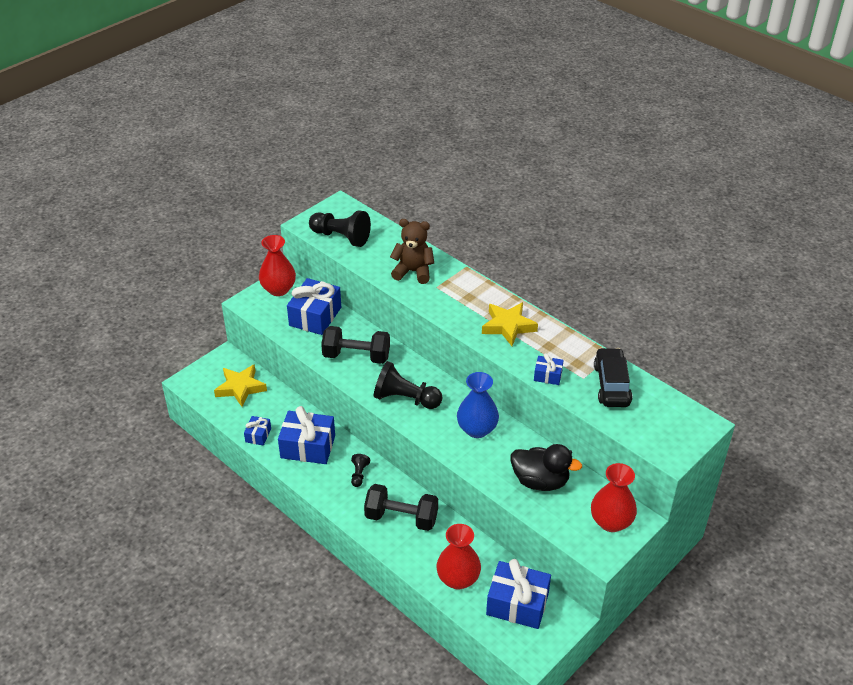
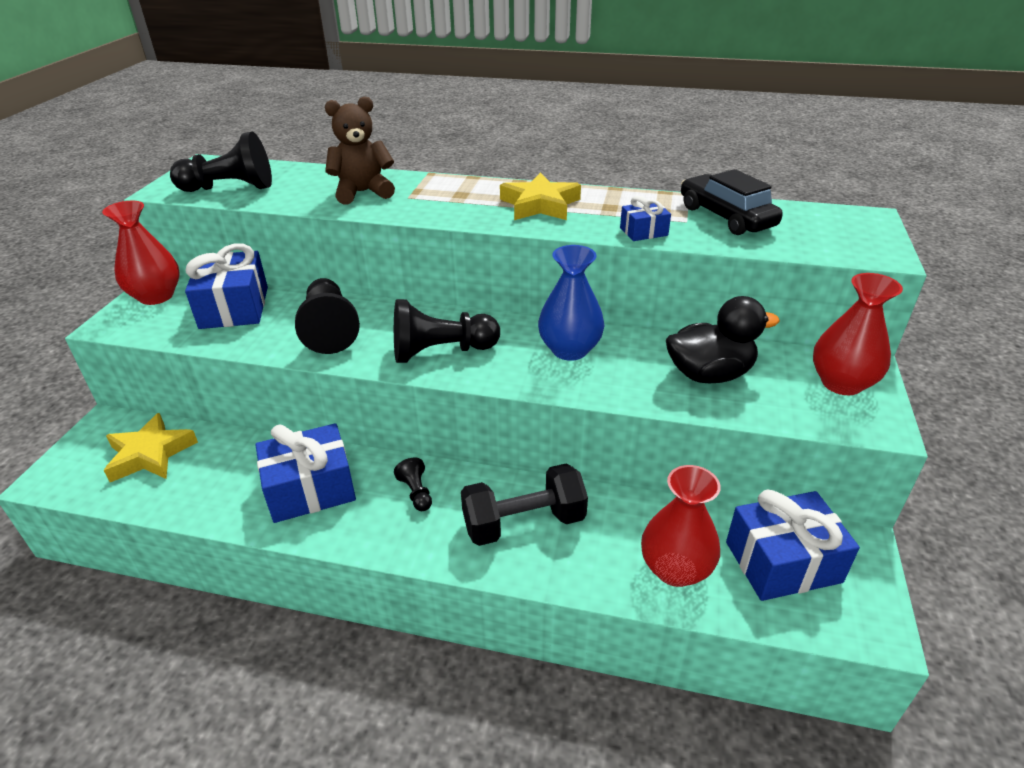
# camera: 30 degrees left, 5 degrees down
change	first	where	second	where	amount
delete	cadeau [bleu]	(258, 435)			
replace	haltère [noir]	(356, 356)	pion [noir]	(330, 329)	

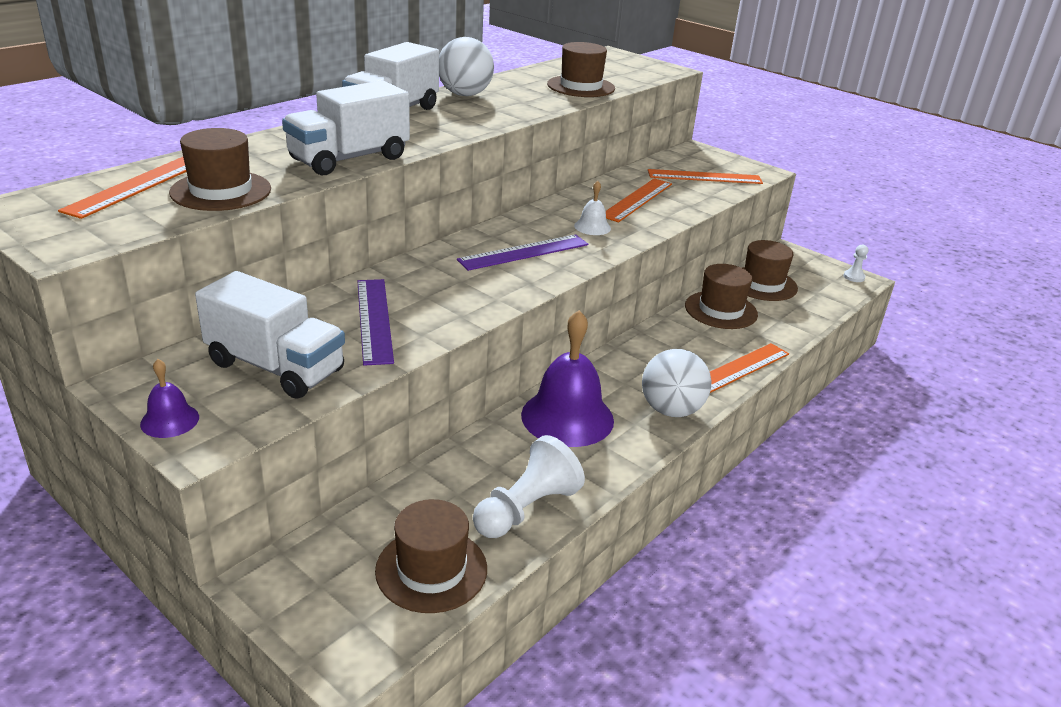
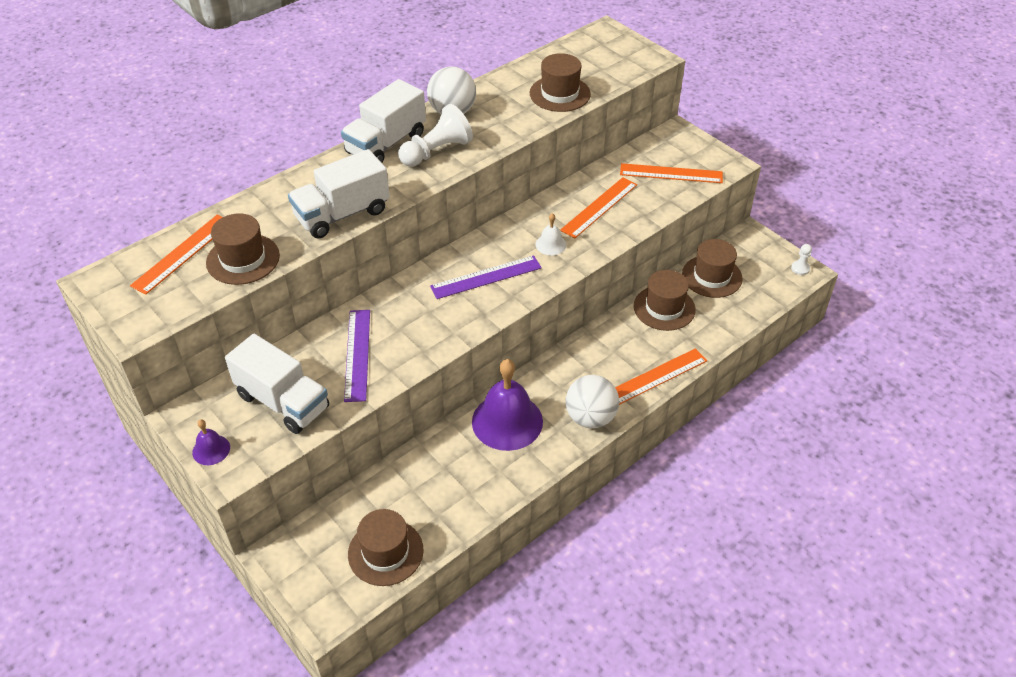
# camera: 10 degrees right, 15 degrees up
change	first	where	second	where	amount
move	pion [blanc]	(526, 509)		(436, 151)	

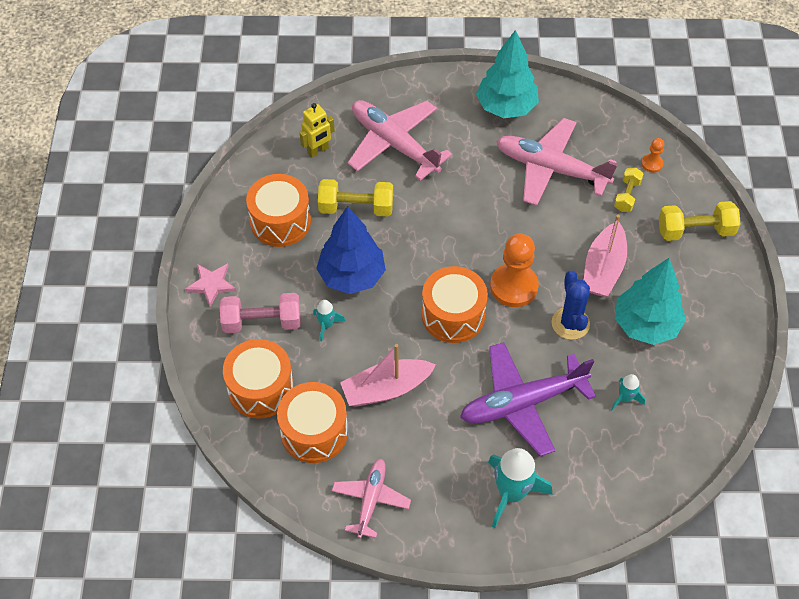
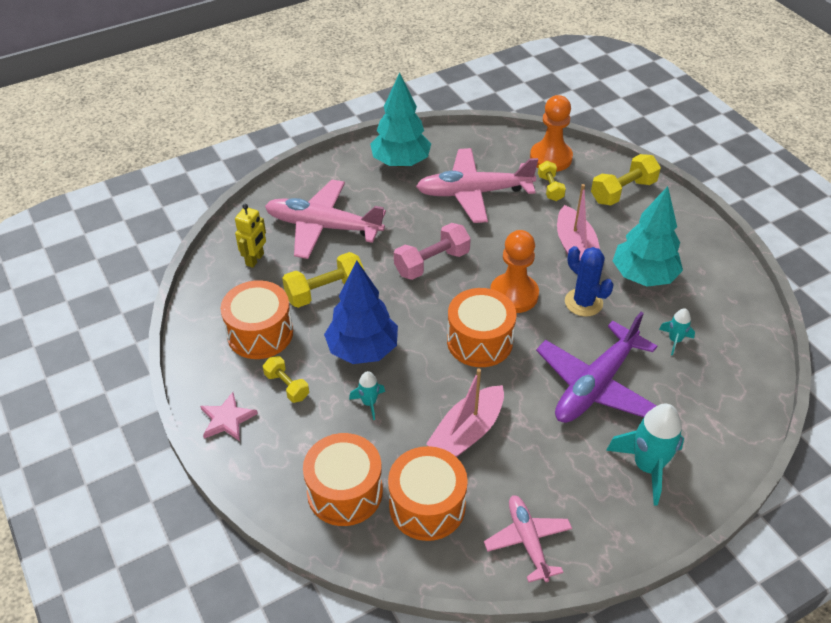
# camera: 30 degrees left, 10 degrees down
change	first	where	second	where	amount
move	haltère [rose]	(262, 322)		(432, 263)	
resize	pion [orange]	(652, 164)		(550, 158)	x2.09
insert			haltère [jaune]	(287, 386)	

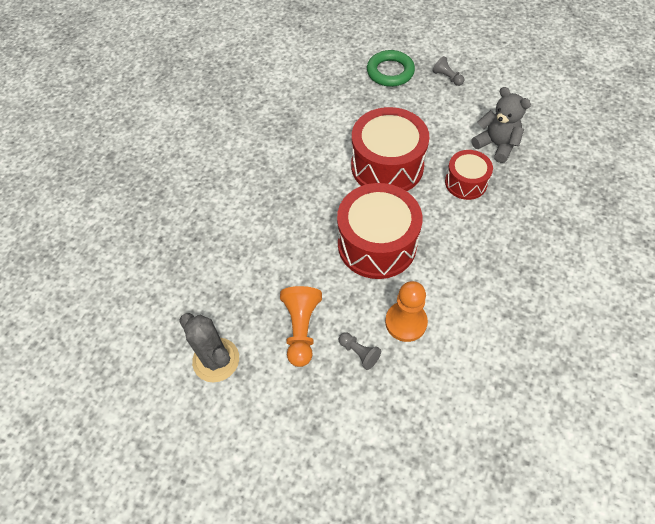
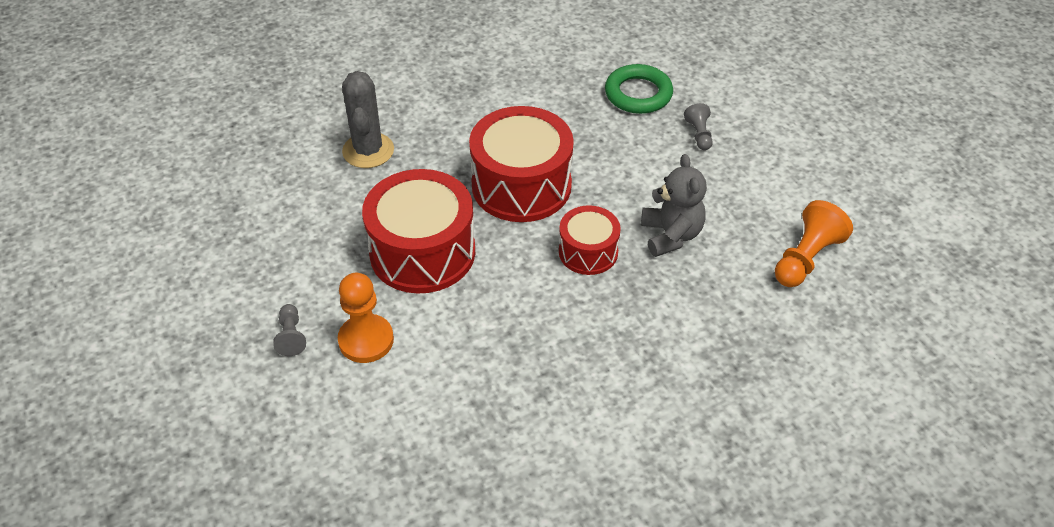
# camera: 35 degrees right, 10 degrees down
change	first	where	second	where	amount
move	cactus [gris]	(216, 360)		(368, 151)	
move	pion [orange]	(301, 329)		(806, 258)	

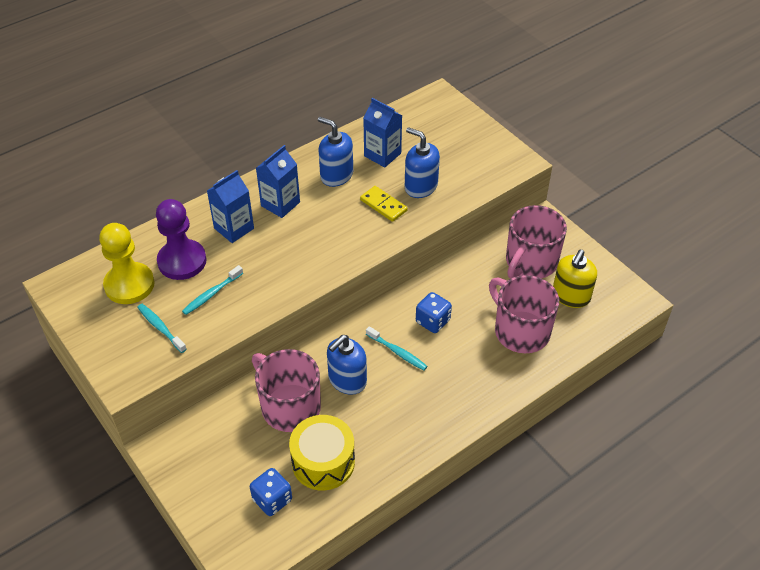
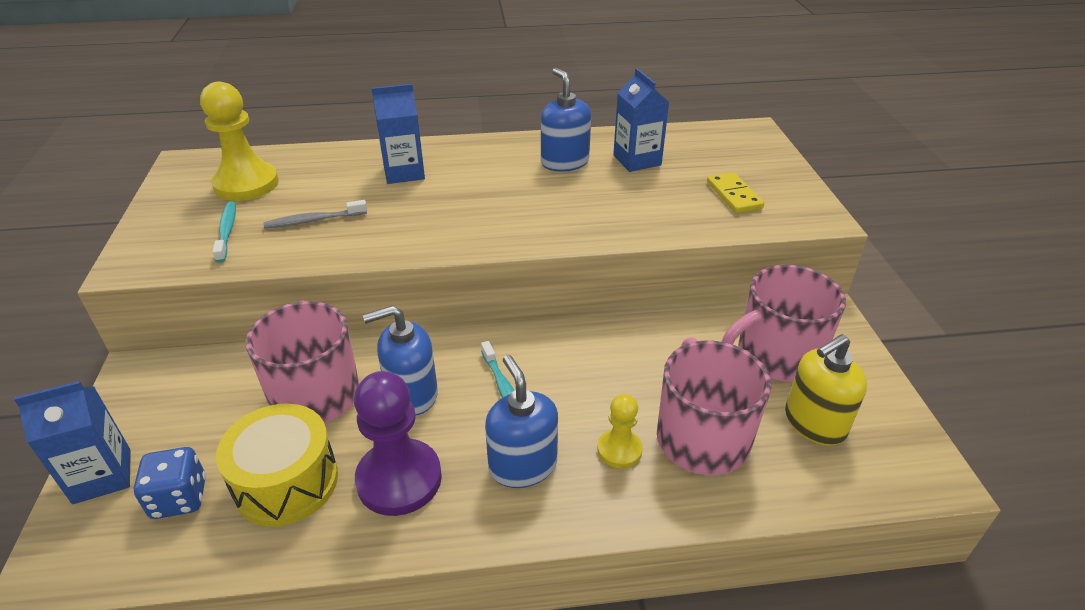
# camera: 30 degrees right, 10 degrees down
change	first	where	second	where	amount
move	pion [violet]	(182, 261)		(399, 479)	
recolor	brosse à dents [turquoise]	(211, 294)	brosse à dents [gris]	(313, 220)	
move	brique de lait [bleu]	(280, 204)		(102, 476)	
move	domino [jaune]	(383, 205)		(733, 195)	
move	distributeur de savon [bleu]	(420, 186)		(522, 465)	
delete	dé [bleu]	(432, 321)			
insert			pion [jaune]	(619, 450)	

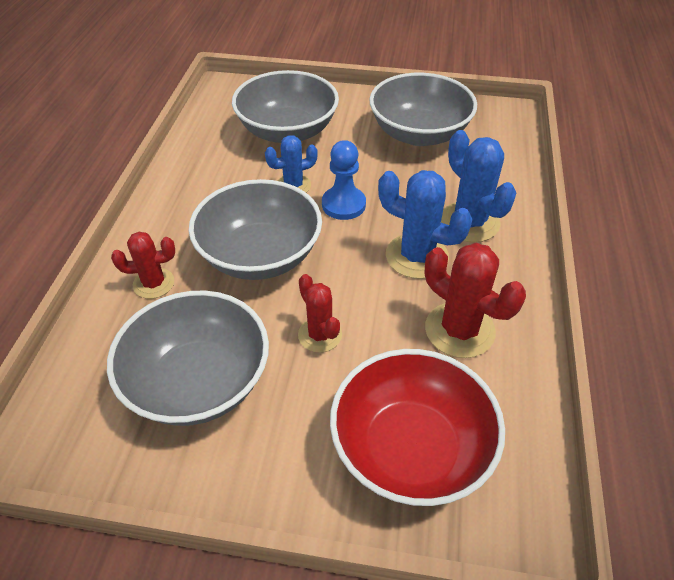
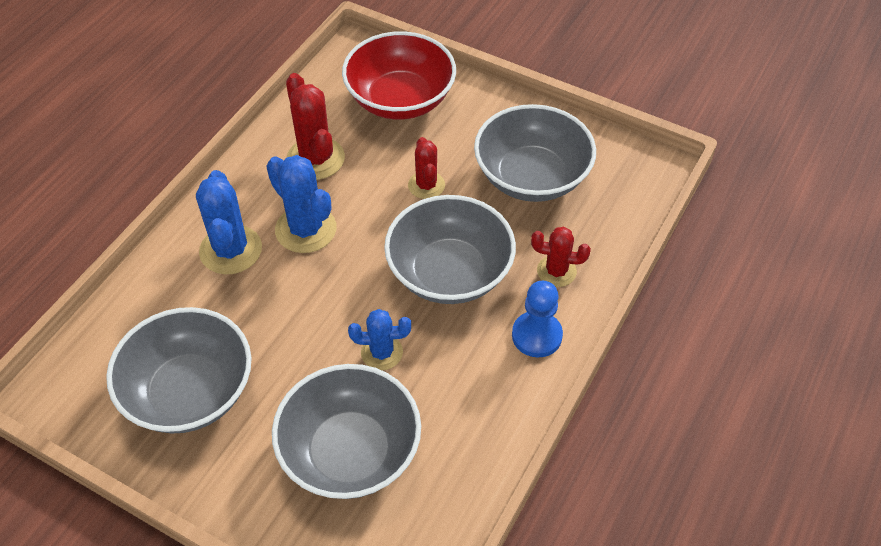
# camera: 160 degrees left, 5 degrees up
change	first	where	second	where	amount
move	pion [bleu]	(343, 205)		(536, 335)	

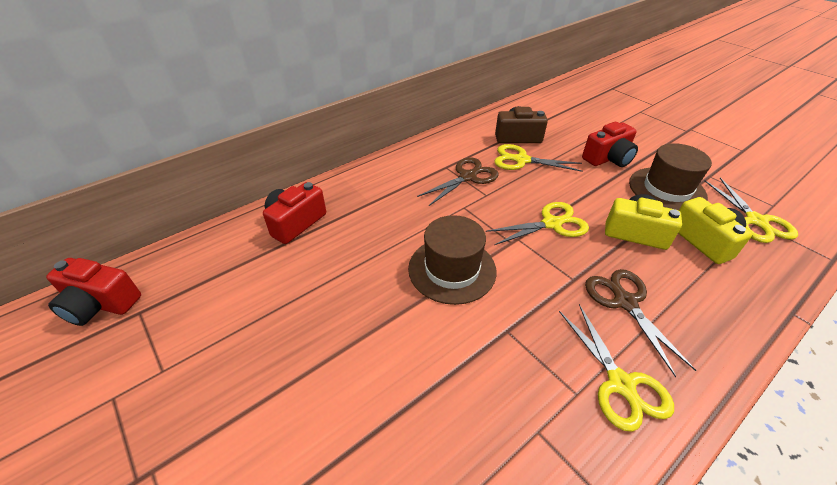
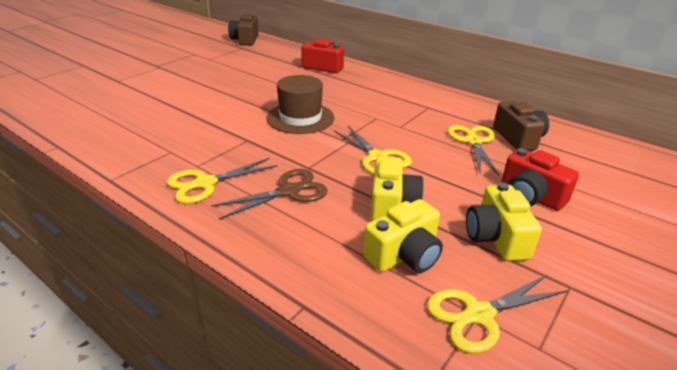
# camera: 75 degrees right, 10 degrees down
change	first	where	second	where	amount
recolor	appareil photo [rouge]	(100, 304)	appareil photo [marron]	(245, 40)	
delete	ciseaux [marron]	(467, 177)			
replace	chapeau [marron]	(667, 189)	appareil photo [jaune]	(496, 238)	

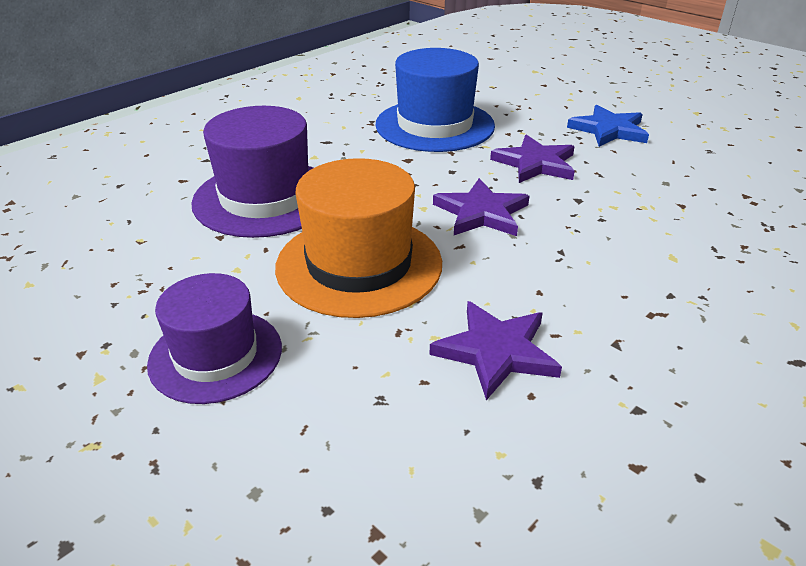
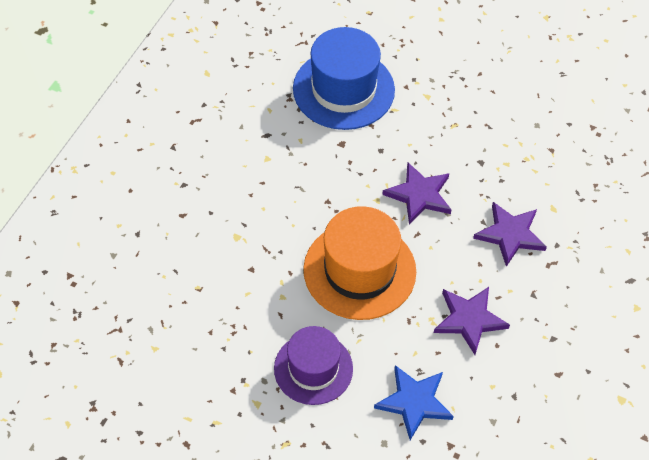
# camera: 20 degrees left, 20 degrees up
change	first	where	second	where	amount
delete	chapeau [violet]	(265, 198)			
move	étoile [violet]	(535, 163)		(510, 235)	
move	étoile [bleu]	(609, 130)		(414, 402)	

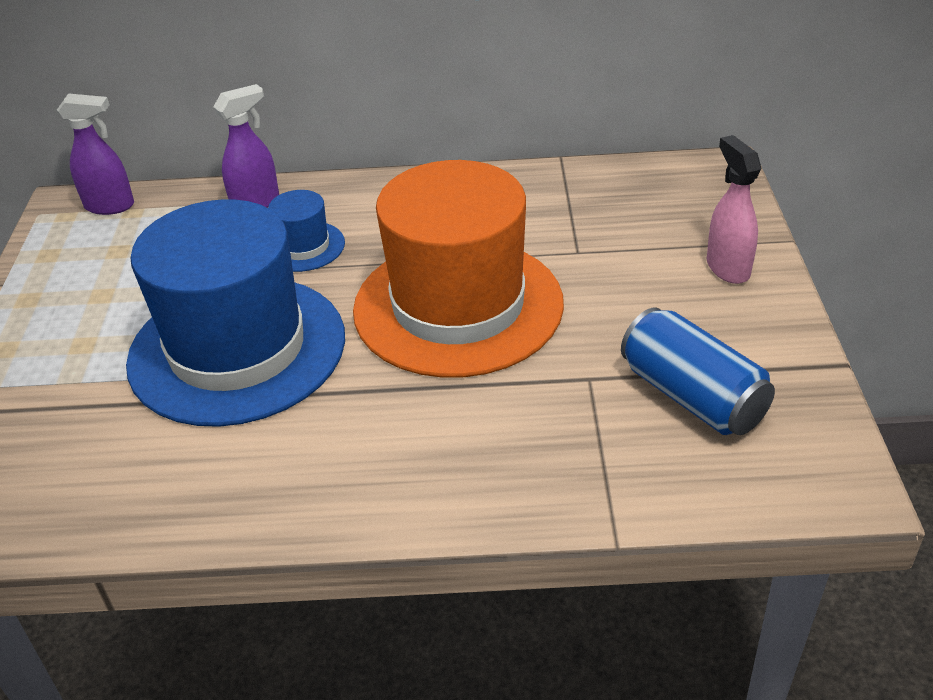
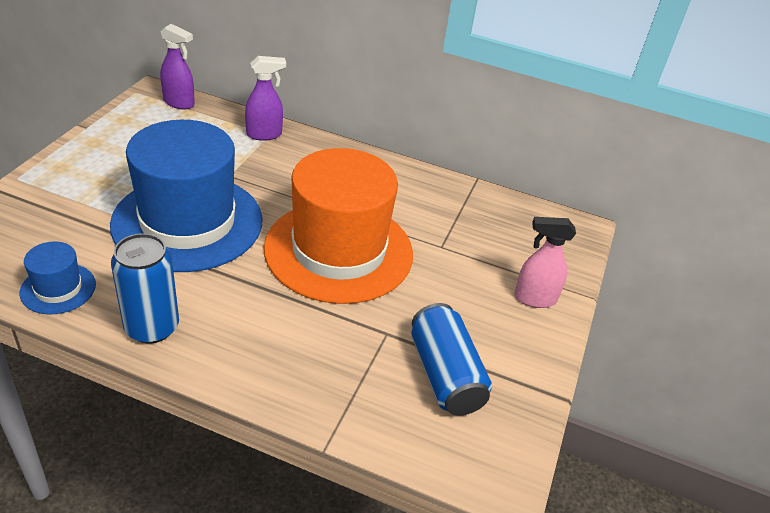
# camera: 15 degrees right, 0 degrees up
change	first	where	second	where	amount
move	chapeau [bleu]	(303, 246)		(58, 288)	
rotate	vaporisateur [rose]	(727, 268)		(534, 298)	90 degrees counterclockwise
insert			canette [bleu]	(152, 327)	

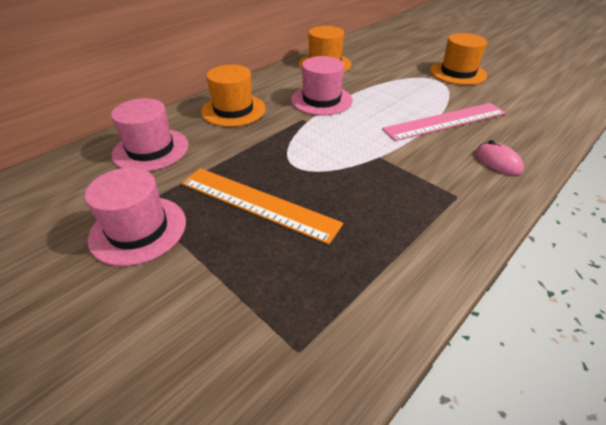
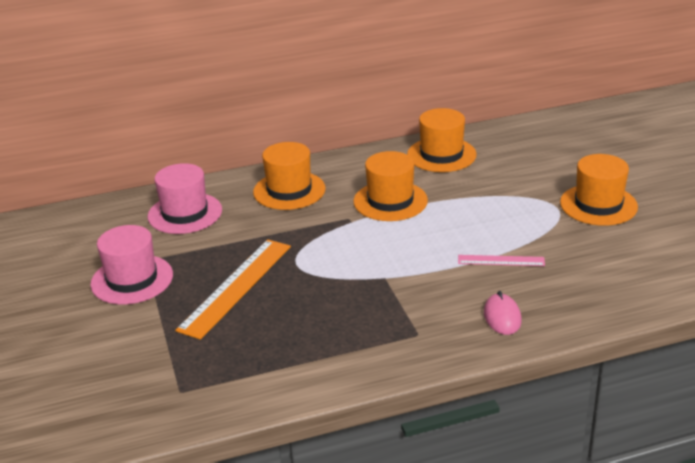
# camera: 30 degrees right, 10 degrees down
change	first	where	second	where	amount
rotate	règle [orange]	(257, 203)		(236, 287)	60 degrees clockwise
recolor	chapeau [rose]	(321, 100)	chapeau [orange]	(390, 201)	
resize	règle [rose]	(445, 121)		(501, 261)	x0.52

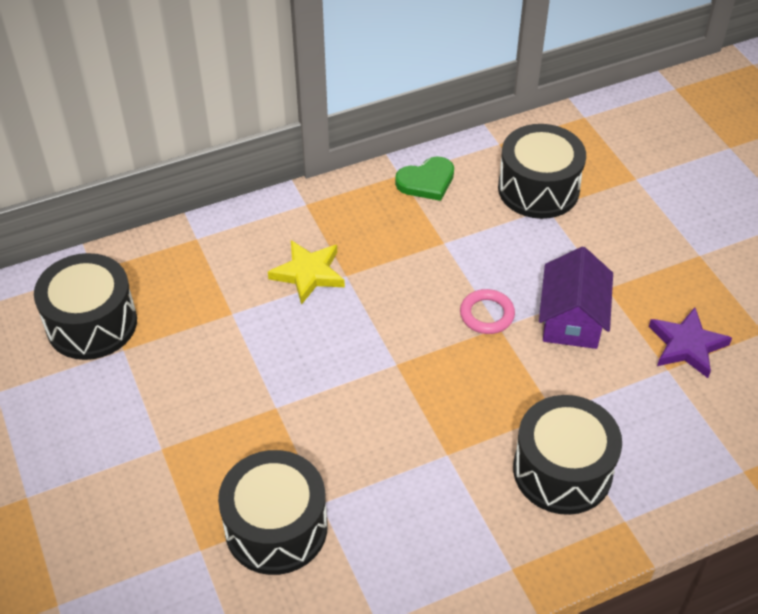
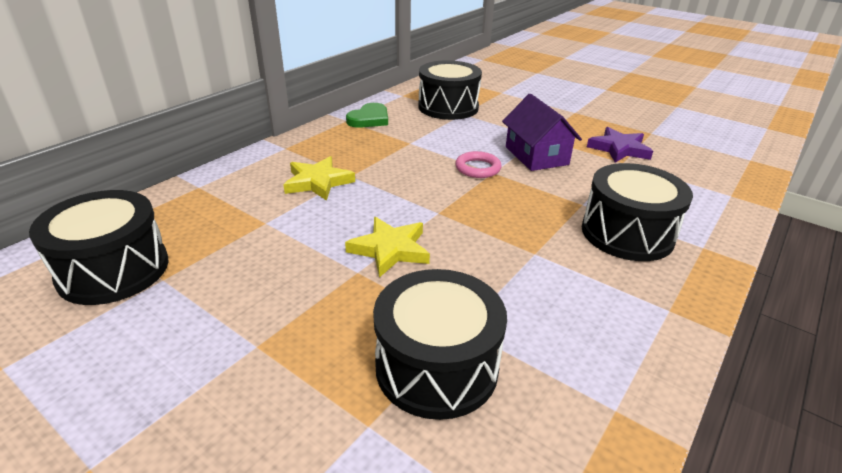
# camera: 30 degrees left, 15 degrees down
change	first	where	second	where	amount
insert			étoile [jaune]	(390, 249)	

